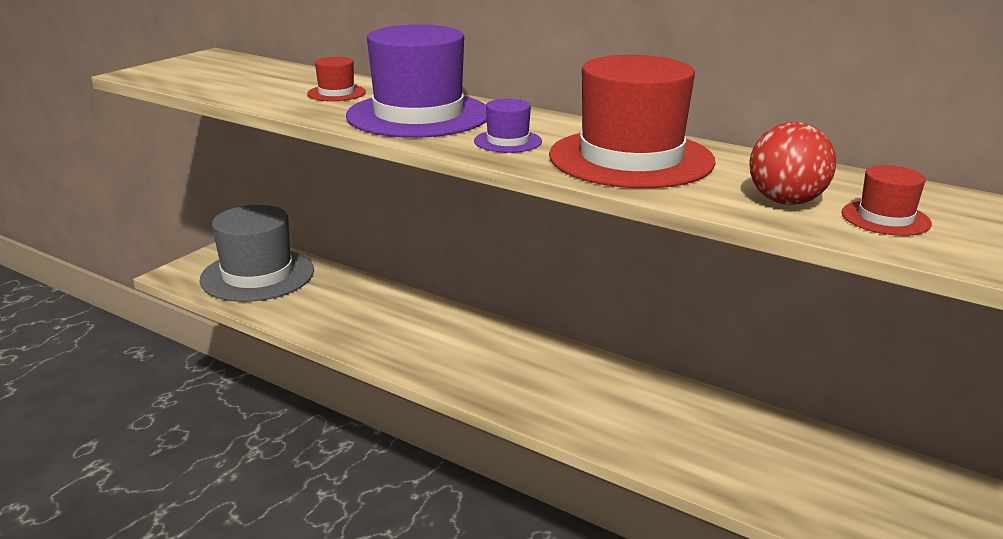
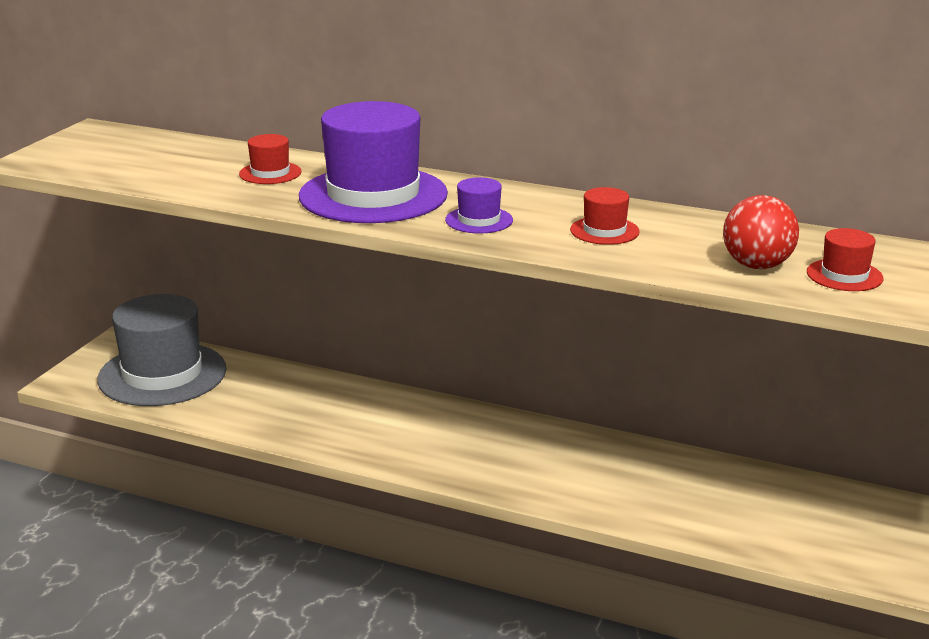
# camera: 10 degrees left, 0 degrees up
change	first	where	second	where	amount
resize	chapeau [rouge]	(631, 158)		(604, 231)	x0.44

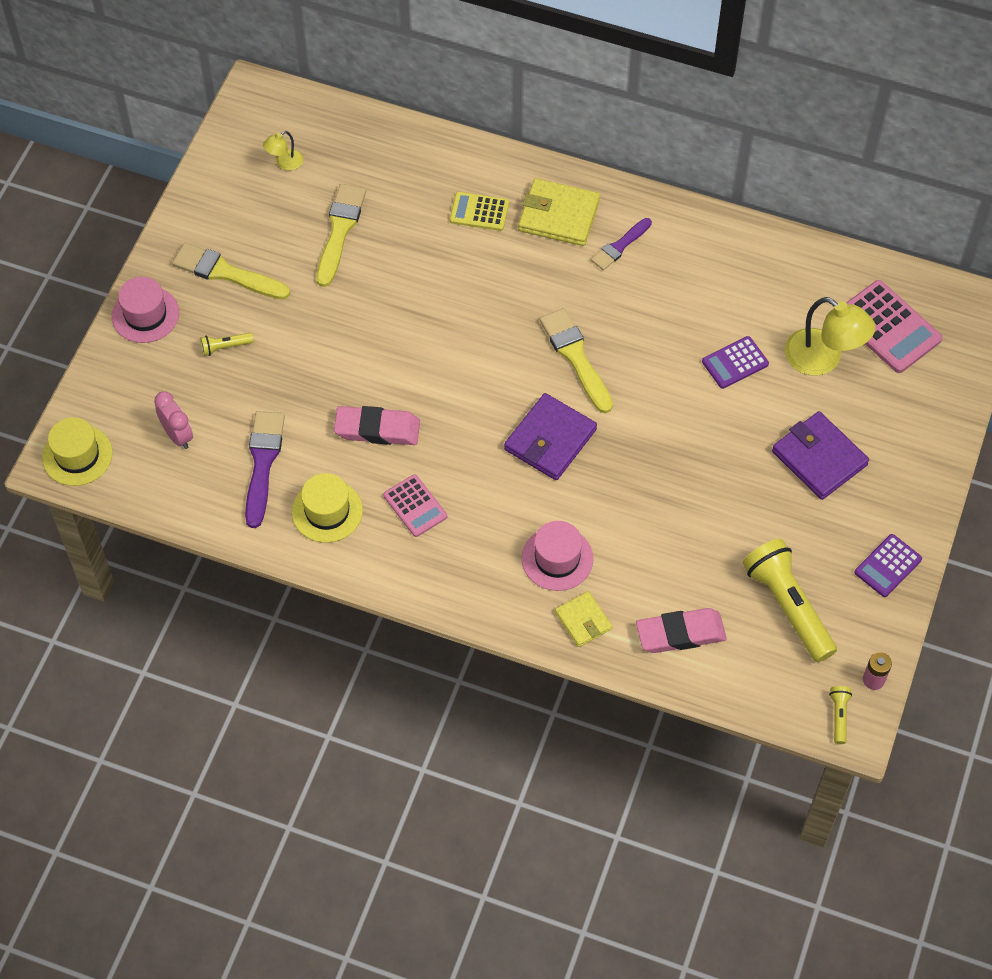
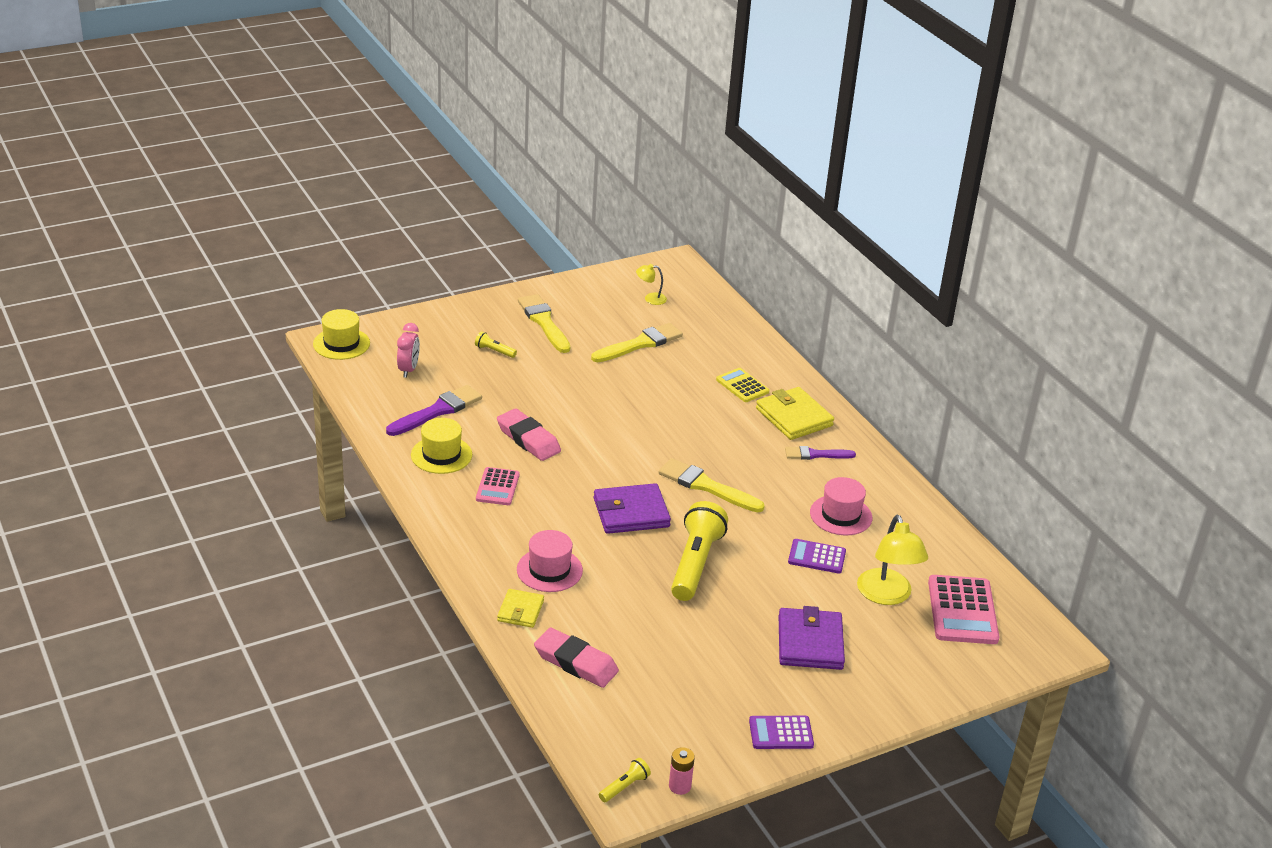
# camera: 40 degrees right, 25 degrees down
change	first	where	second	where	amount
move	chapeau [rose]	(145, 314)		(841, 515)	
rotate	pinceau [jaune]	(576, 357)		(707, 486)	75 degrees counterclockwise
move	lampe de poche [jaune]	(788, 606)		(695, 564)	

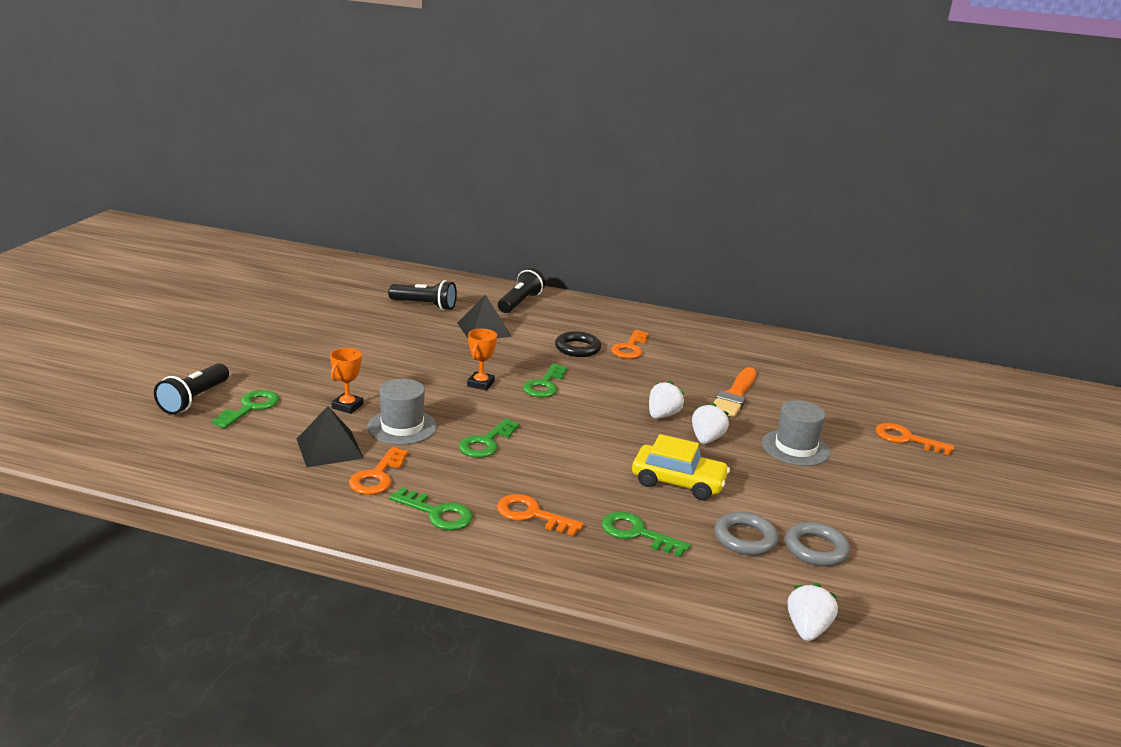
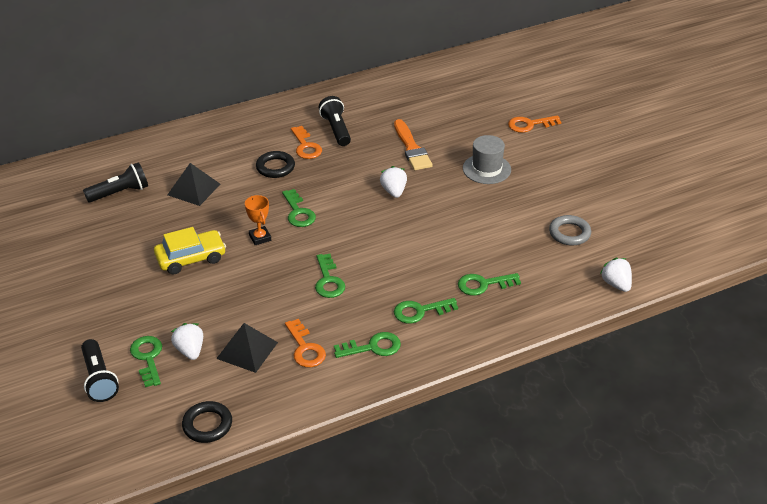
# camera: 40 degrees left, 15 degrees up
change	first	where	second	where	amount
delete	trophée [orange]	(347, 406)			
delete	chapeau [gris]	(402, 427)			
recolor	clé [orange]	(532, 515)	clé [vert]	(420, 311)	
move	lampe de poche [noir]	(520, 302)		(336, 129)	
move	voiture [jaune]	(678, 482)		(191, 258)	
move	fraise [blanc]	(706, 439)		(190, 350)	
delete	anneau [gris]	(745, 538)			
insert			anneau [noir]	(207, 425)	

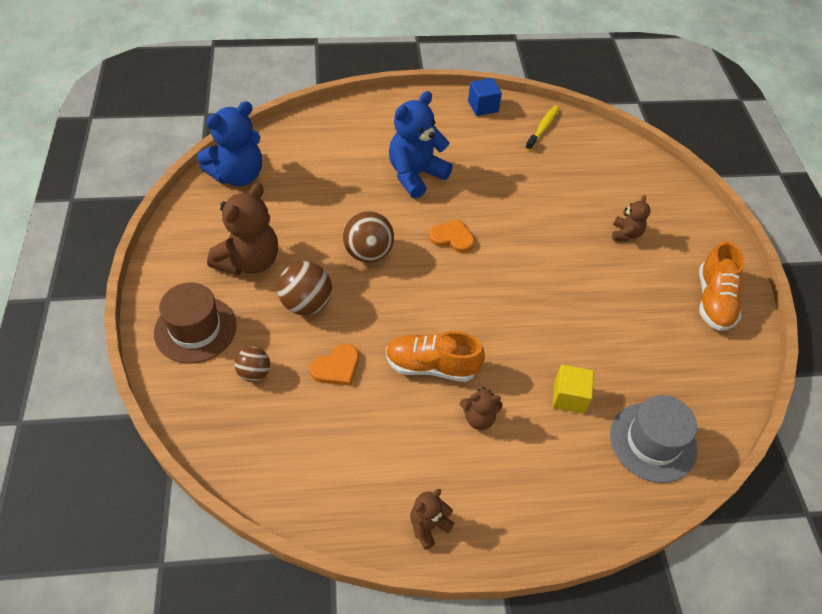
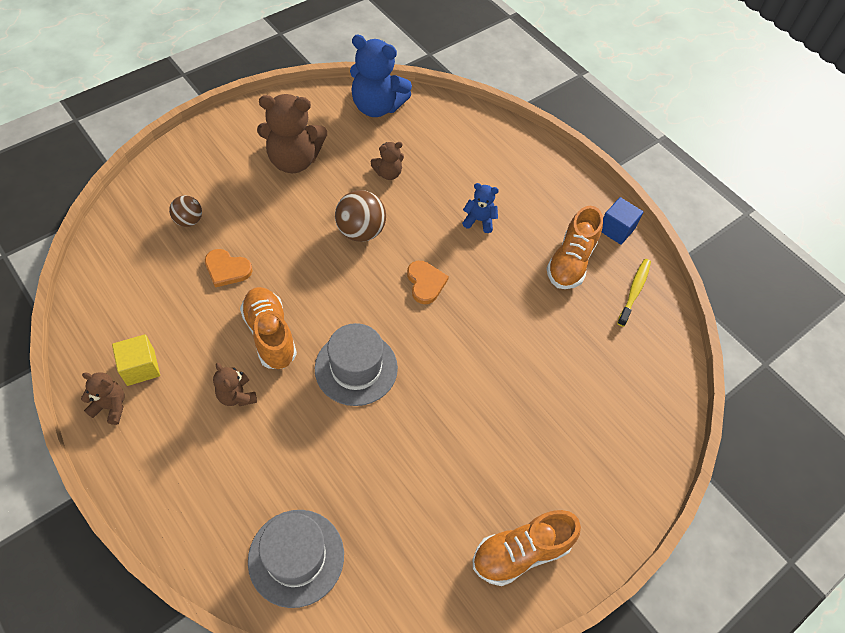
# camera: 55 degrees right, 5 degrees up
change	first	where	second	where	amount
delete	chapeau [marron]	(195, 329)			
delete	balle [marron]	(306, 304)			
resize	ours en peluche [bleu]	(415, 175)		(479, 220)	x0.51
rotate	brosse à dents [jaune]	(543, 128)		(634, 291)	60 degrees counterclockwise
move	cube [jaune]	(569, 397)		(140, 367)	
move	ours en peluche [marron]	(626, 234)		(388, 173)	
insert			chapeau [gris]	(356, 368)	
insert			chaussure [orange]	(570, 262)	

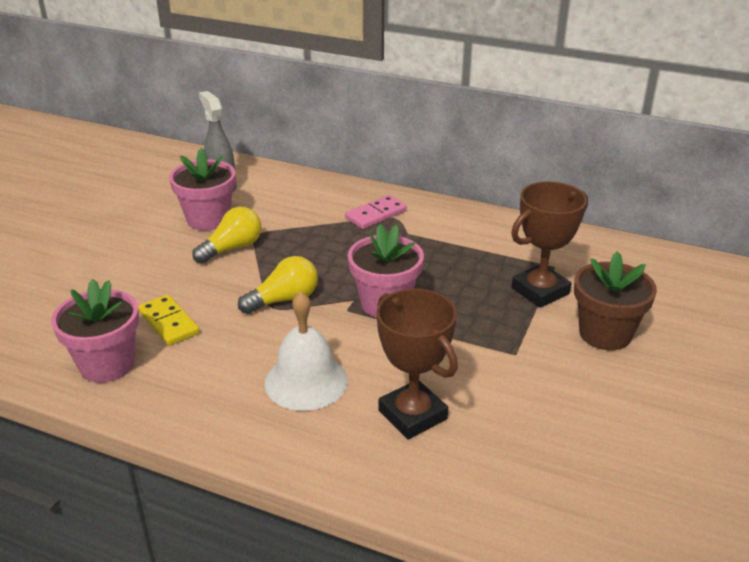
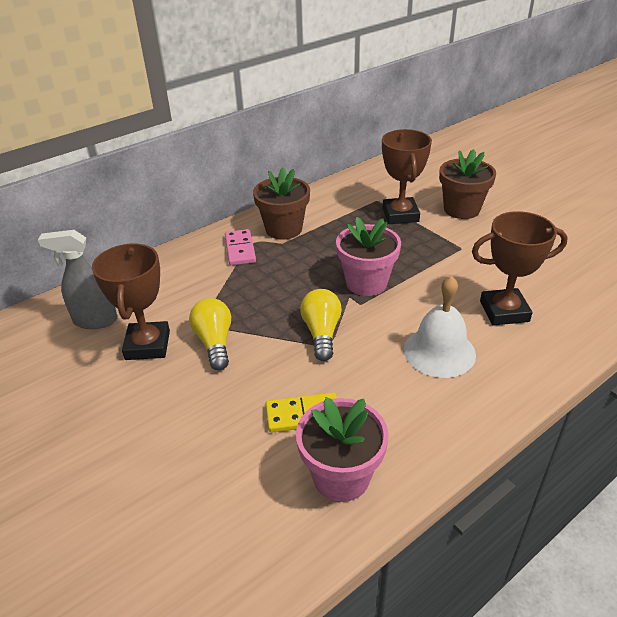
# camera: 60 degrees left, 5 degrees up
change	first	where	second	where	amount
replace	pot de fleurs [rose]	(208, 219)	trophée [marron]	(148, 345)	
insert			pot de fleurs [marron]	(284, 229)	

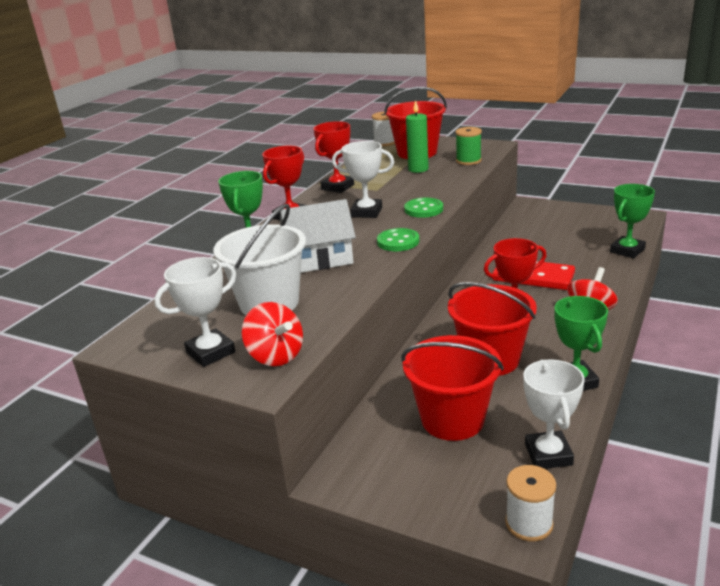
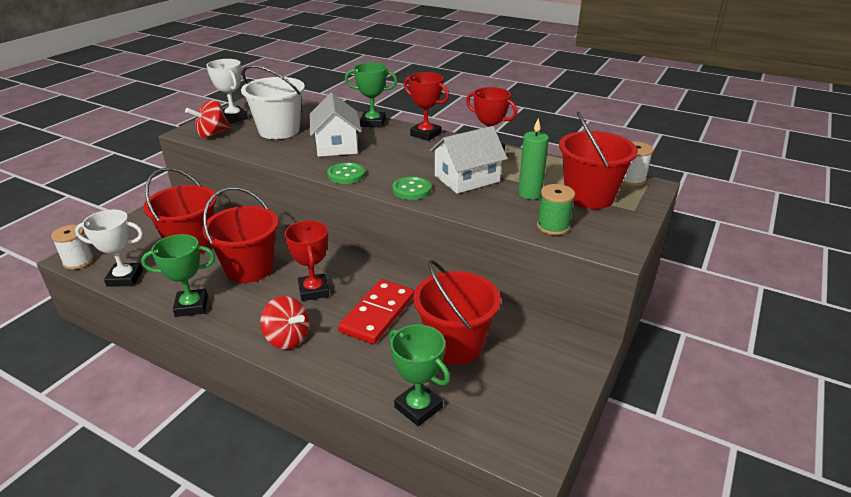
# camera: 90 degrees right, 5 degrees up
change	first	where	second	where	amount
delete	trophée [blanc]	(366, 212)			
insert			seau [rouge]	(455, 345)	
insert			maison [blanc]	(466, 178)	

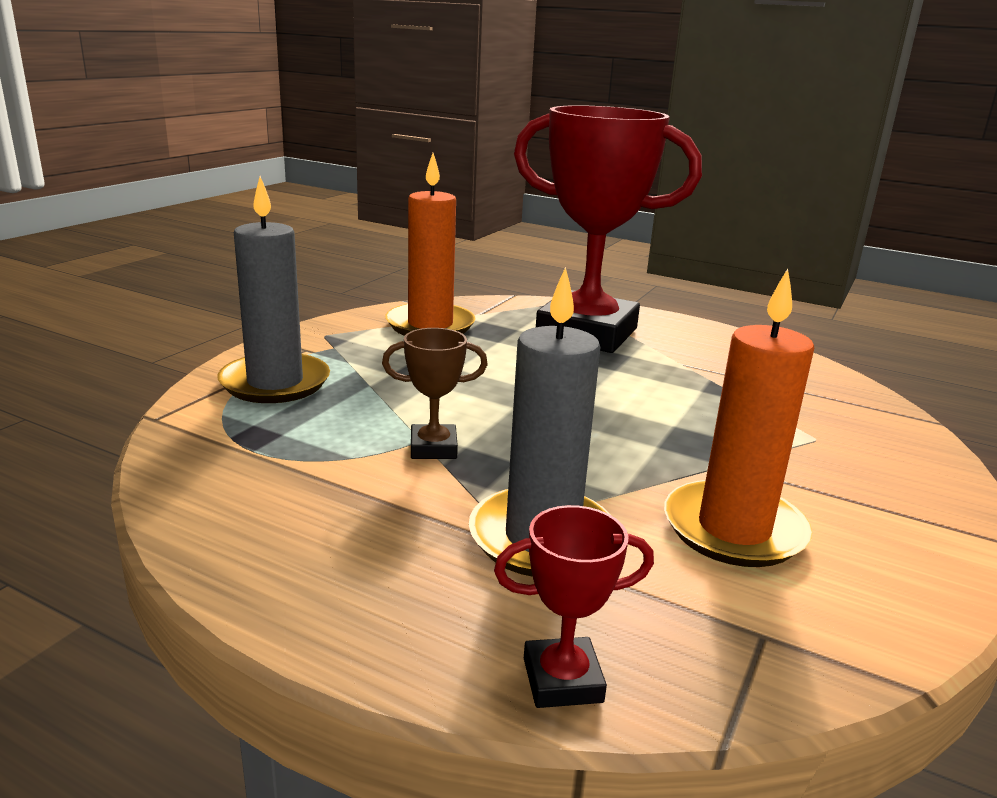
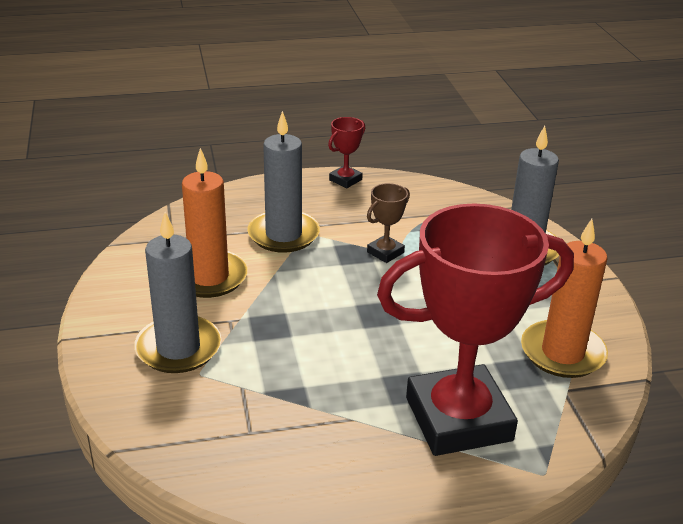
# camera: 140 degrees right, 10 degrees up
change	first	where	second	where	amount
move	trophée [rouge]	(562, 680)		(345, 180)	
insert			bougie [gris]	(178, 348)	

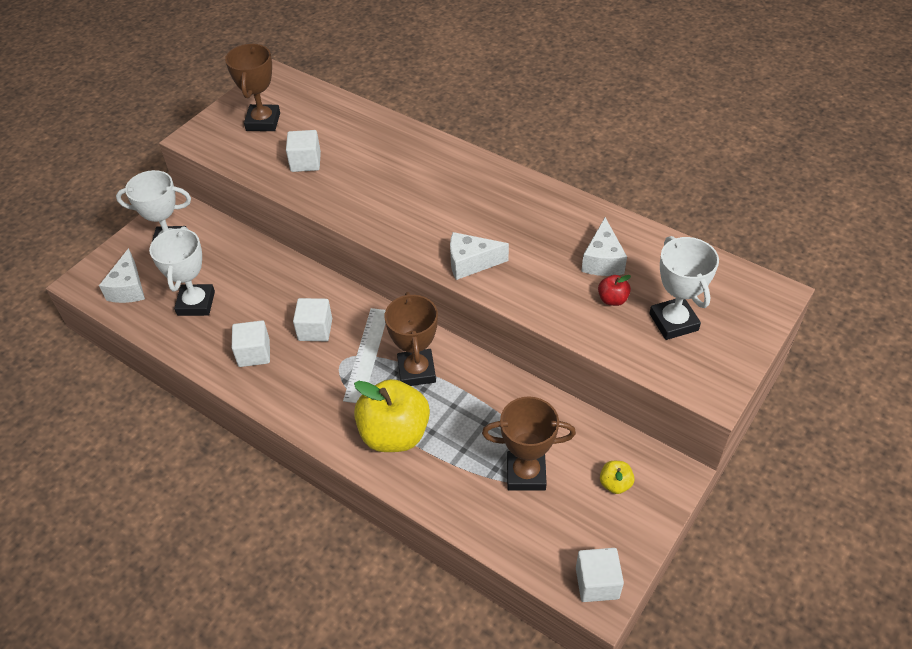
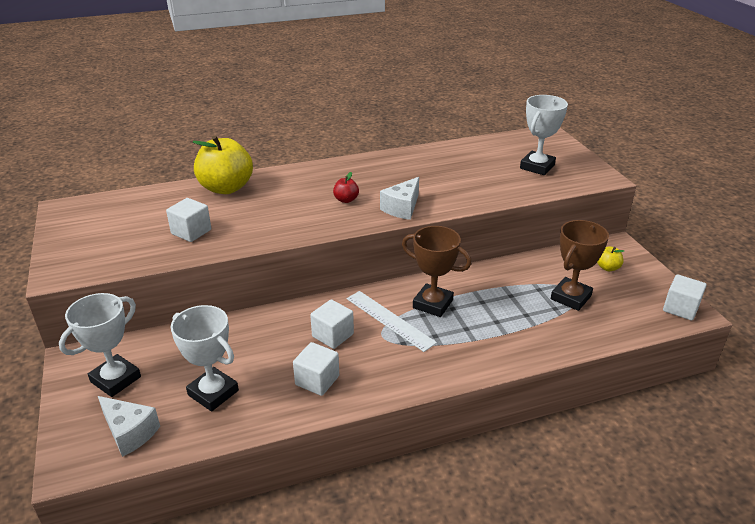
# camera: 55 degrees left, 15 degrees down
change	first	where	second	where	amount
delete	trophée [marron]	(263, 122)			
move	pomme [jaune]	(394, 434)		(226, 188)	
delete	fromage [blanc]	(602, 260)			
move	pomme [rouge]	(612, 299)		(346, 200)	
rotate	trophée [blanc]	(673, 322)		(537, 167)	75 degrees counterclockwise

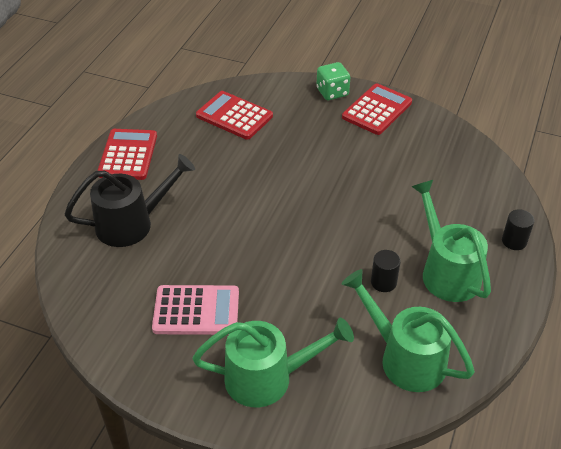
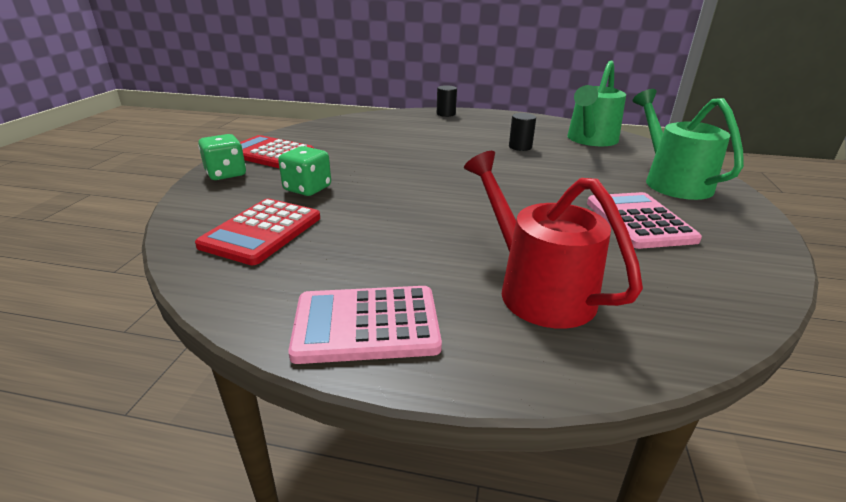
# camera: 100 degrees left, 15 degrees down
change	first	where	second	where	amount
recolor	arrosoir [noir]	(133, 223)	arrosoir [rouge]	(536, 288)	
recolor	calculatrice [rouge]	(128, 155)	calculatrice [rose]	(366, 325)	
delete	arrosoir [vert]	(446, 271)			
insert			dé [vert]	(307, 189)	

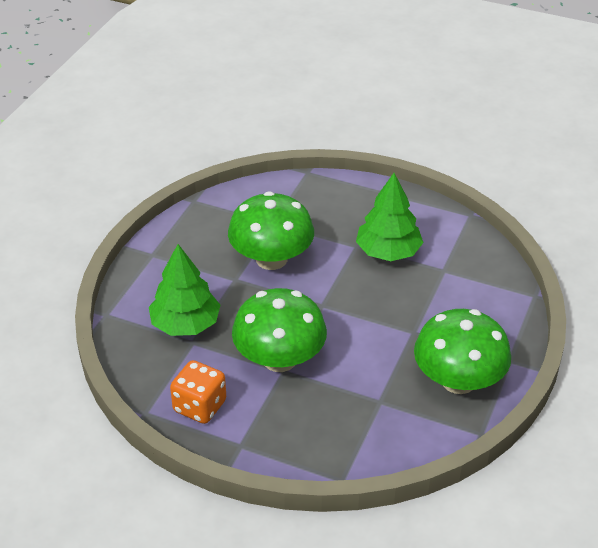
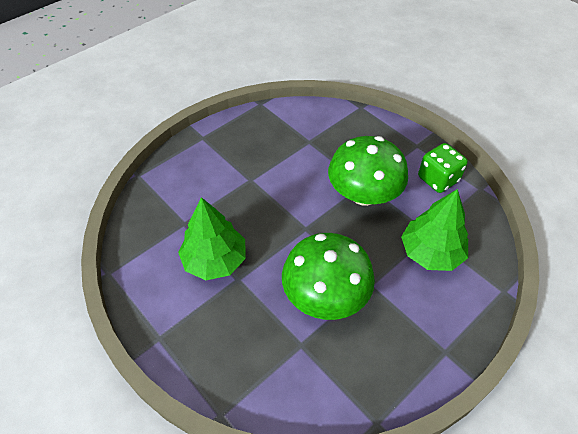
# camera: 155 degrees left, 10 degrees up
change	first	where	second	where	amount
recolor	dé [orange]	(200, 406)	dé [vert]	(438, 179)	
delete	champignon [vert]	(458, 380)			

